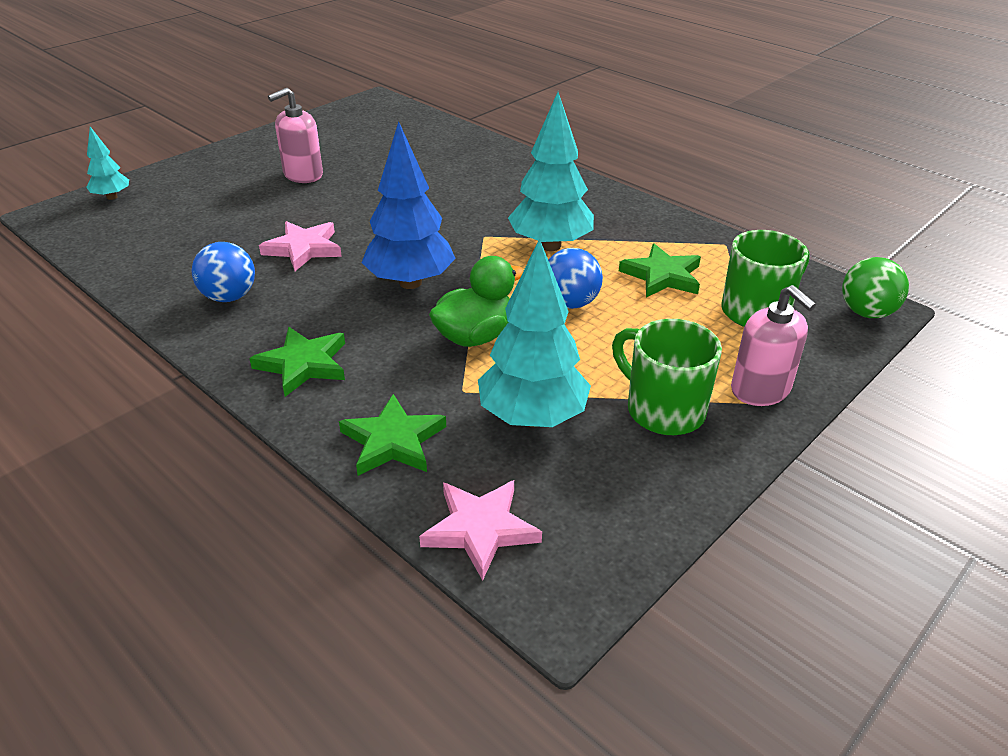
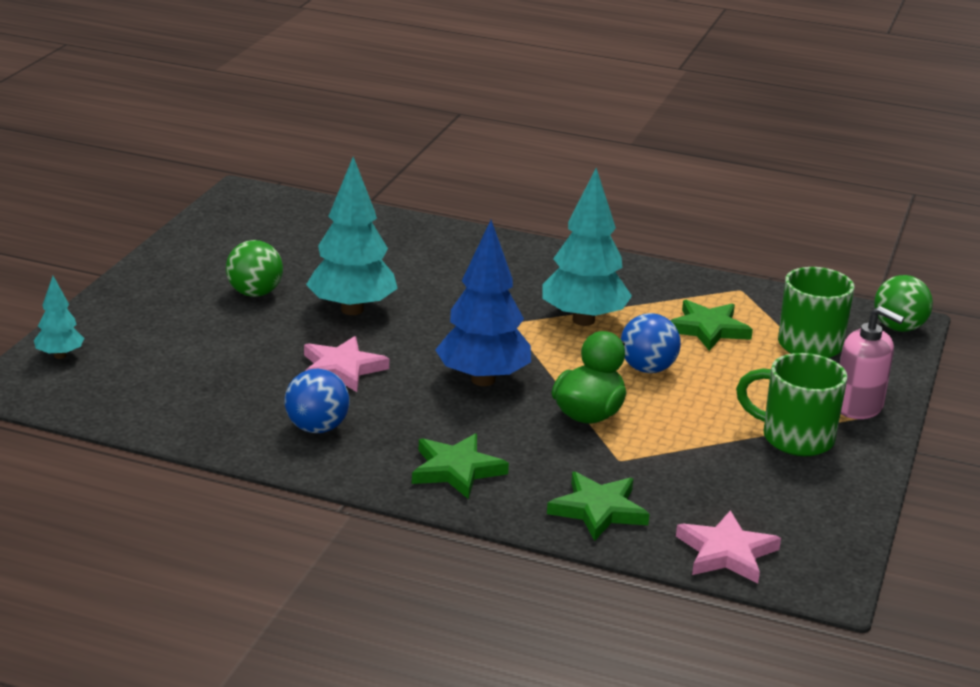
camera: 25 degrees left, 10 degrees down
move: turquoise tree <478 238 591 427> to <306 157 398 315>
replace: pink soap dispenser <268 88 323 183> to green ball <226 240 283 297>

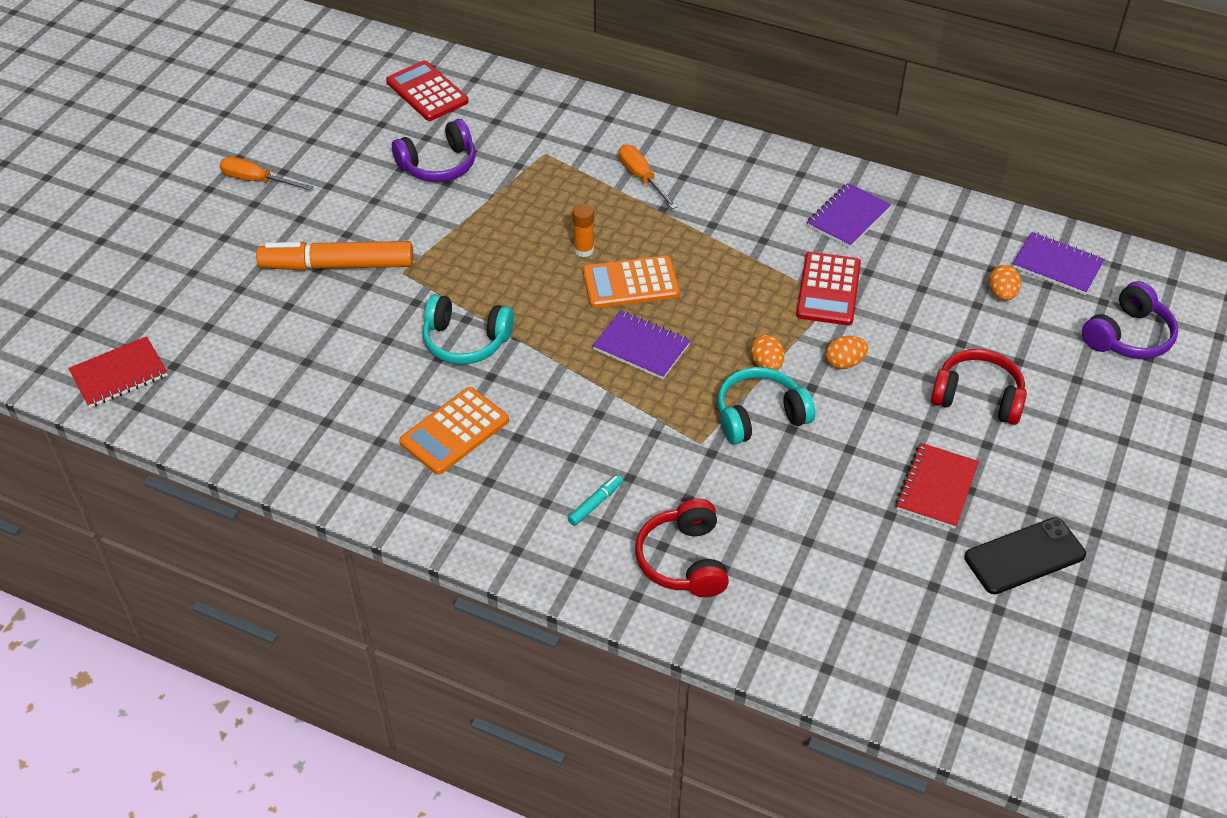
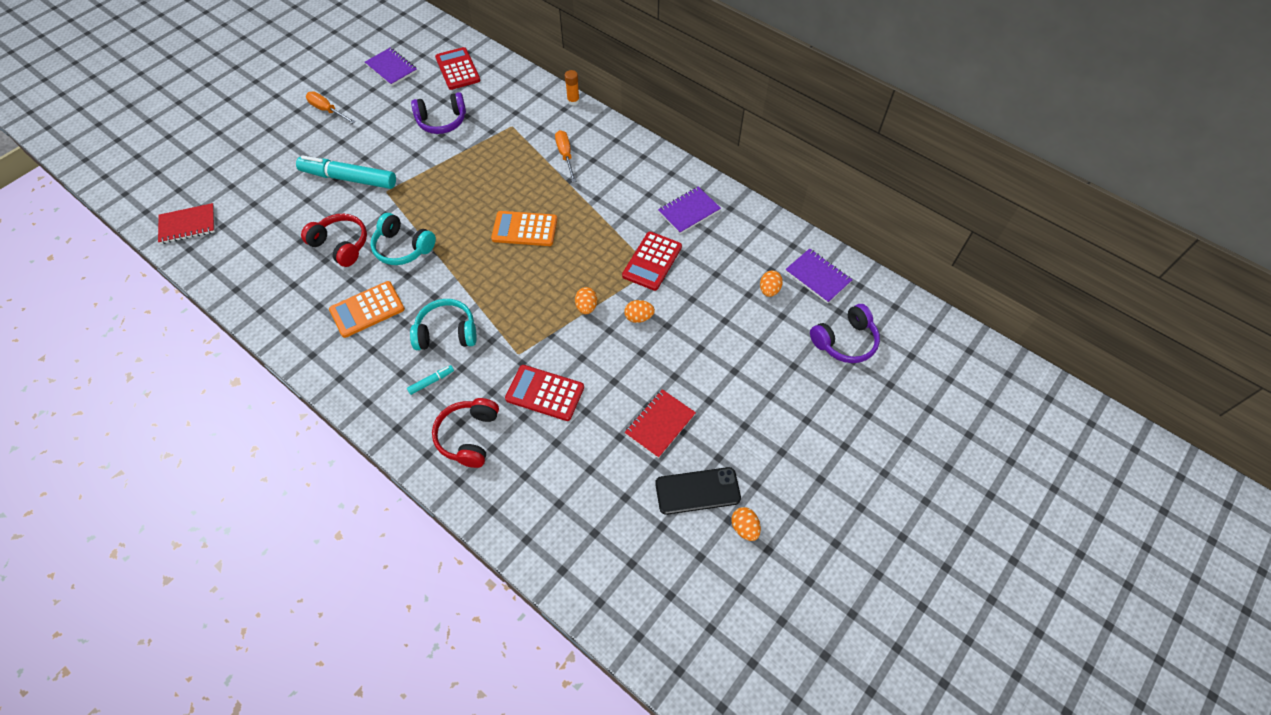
camera: 15 degrees right, 10 degrees up
insert: red calculator <505 365 584 421>; orange egg <731 507 761 541>
move: orange glue stick <572 204 594 257> to <565 70 580 106>; purple notebook <593 311 691 379> to <365 47 417 86>; turquoise headphones <718 367 815 445> to <410 299 476 350>; red headphones <931 349 1027 425> to <301 214 367 267>
recolor: orange marker <256 241 413 271> to turquoise marker <296 155 396 189>

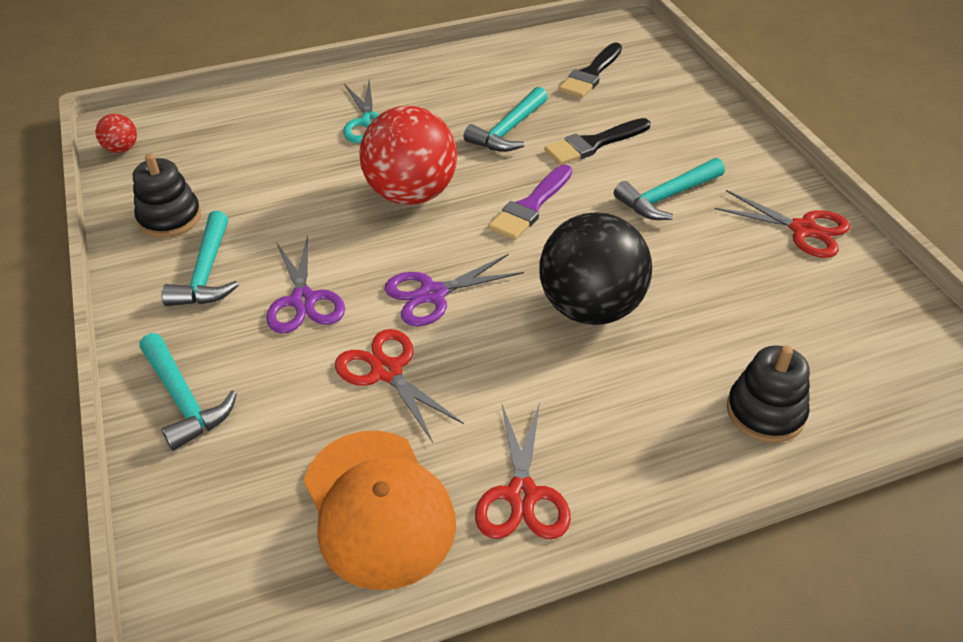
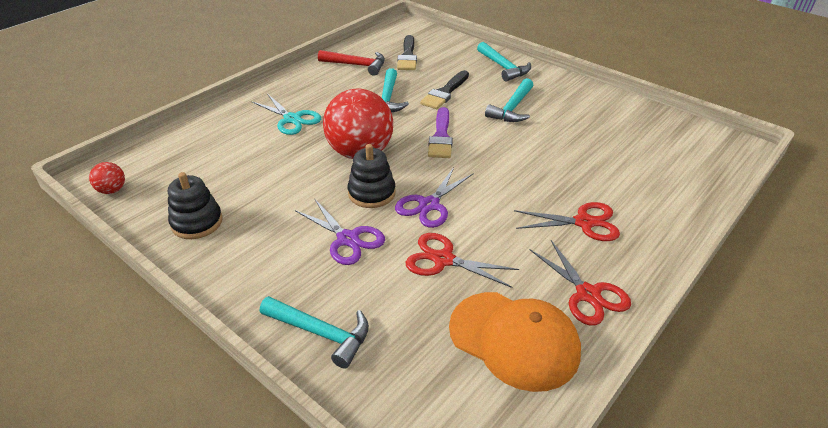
camera: 30 degrees left, 5 degrees down
delete: black ball <539 213 652 325>
insert: red hammer <318 50 385 76>
move: turquoise hammer <162 211 239 306> to <477 42 531 81>; red scissors <715 190 850 258> to <514 202 620 241>; black stacking toy <727 346 810 443> to <348 144 396 208>

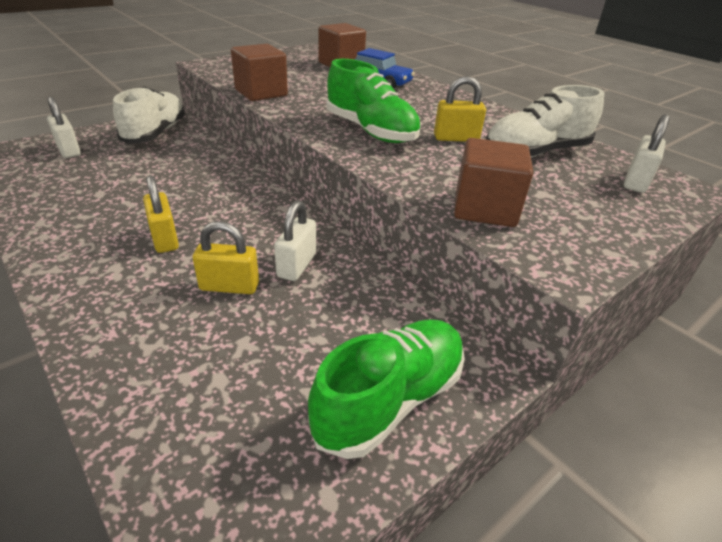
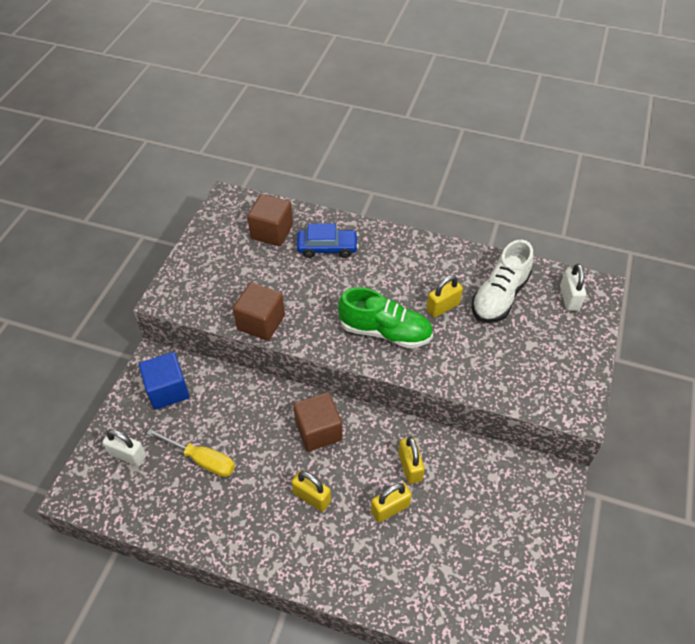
camera: 30 degrees left, 15 degrees up
delete: green shoe <308 319 465 459>
insert: yellow screwdriver <146 429 235 477>
move: brown cube <454 138 533 227> to <293 392 342 452>
replace: white shoe <113 87 185 144> to blue cube <139 352 189 410>
recolor: white padlock <274 201 316 281> to yellow padlock <398 436 425 484>

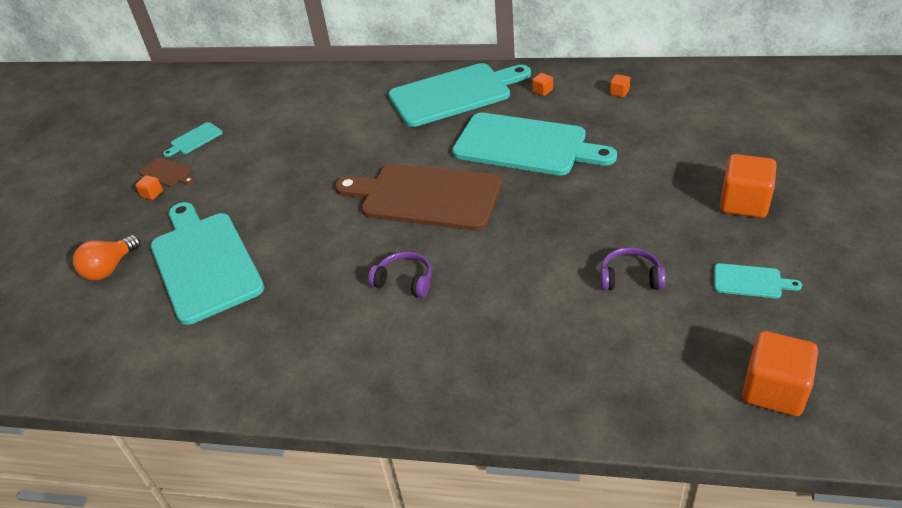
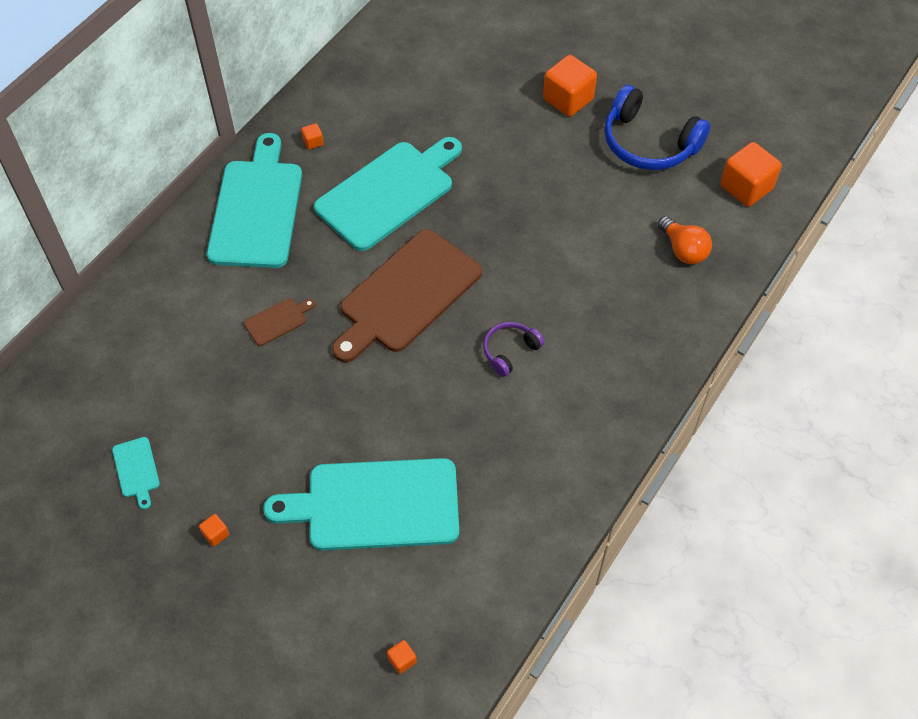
camera: 70 degrees left, 15 degrees up
delete: purple headphones <600 247 666 291>
move: orange light bulb <73 235 141 281> to <658 216 712 264>; brown cutting board <139 157 195 187> to <244 298 315 346>; orange cube <610 74 630 97> to <387 640 417 674>
replace: turquoise cutting board <714 263 802 298> to blue headphones <604 85 710 170>

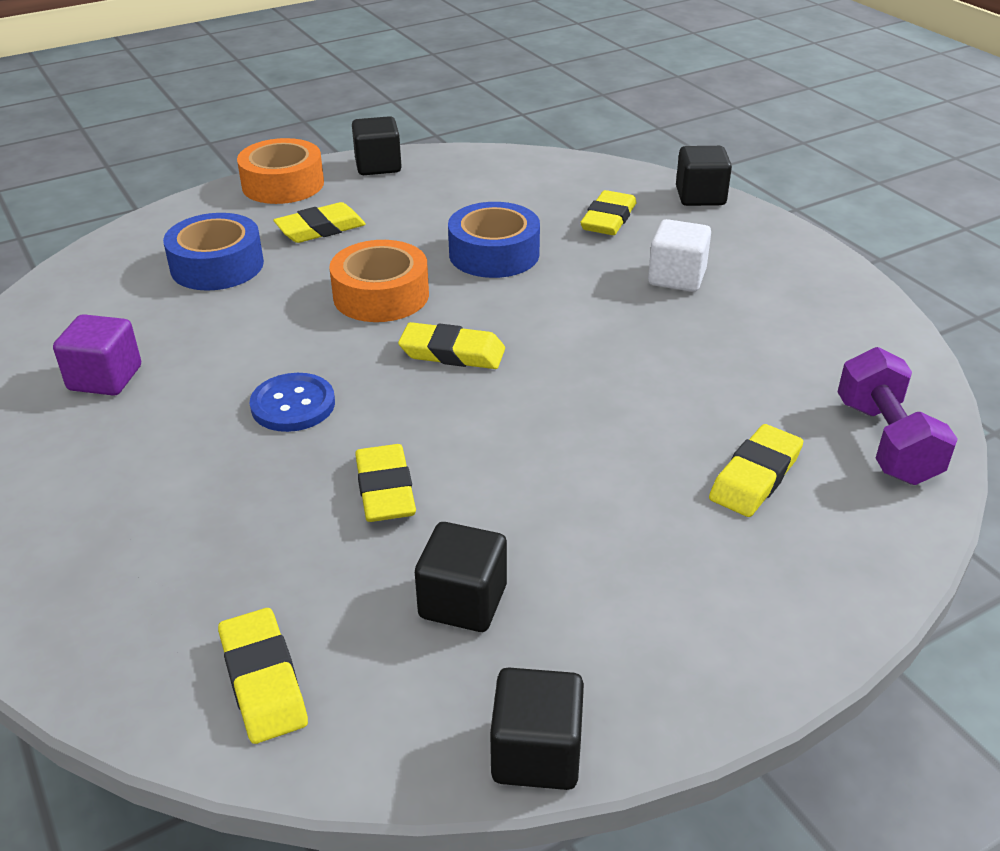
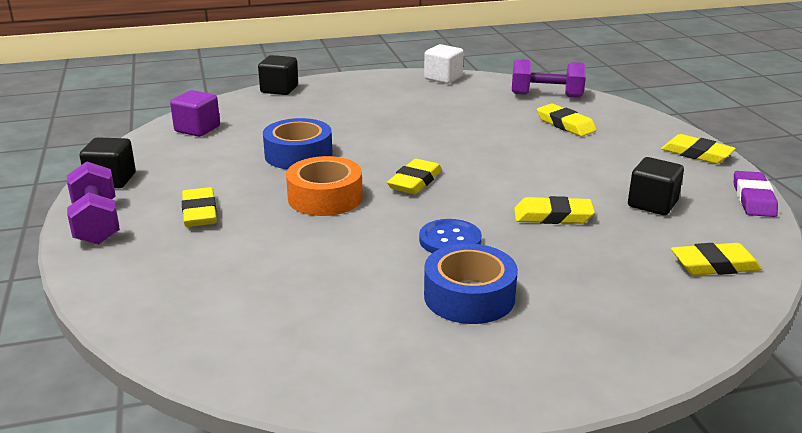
camera: 75 degrees left, 10 degrees down
move: purple cube <53 314 141 396> to <170 90 220 137>; blue tape <163 213 264 290> to <424 244 518 324>; yellow eraser <580 190 637 235> to <661 134 736 164>; white cube <648 219 711 292> to <424 44 464 84>
replace: orange tape <237 138 324 204> to purple dumbbell <67 161 120 245>; black cube <490 668 584 790> to purple eraser <734 171 778 217>

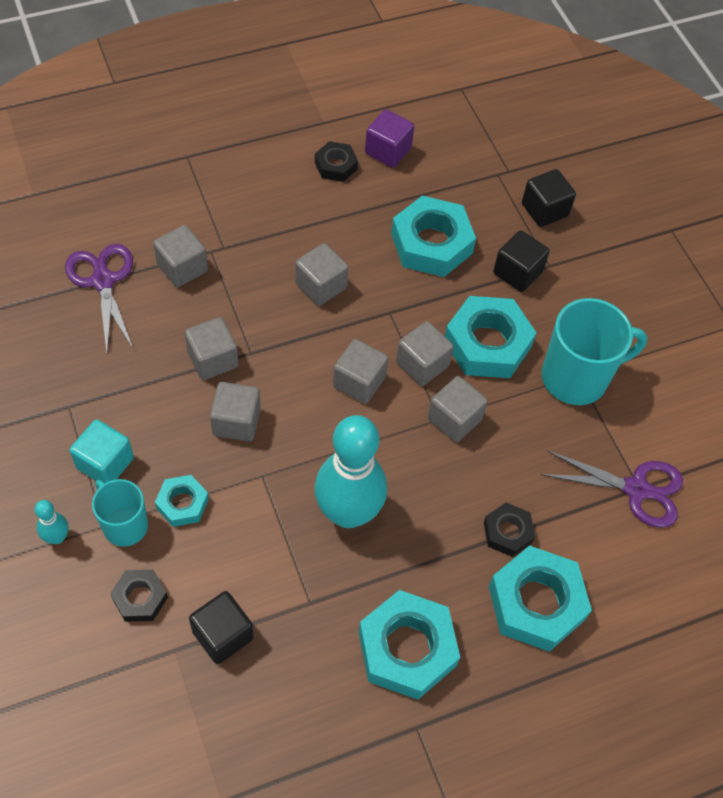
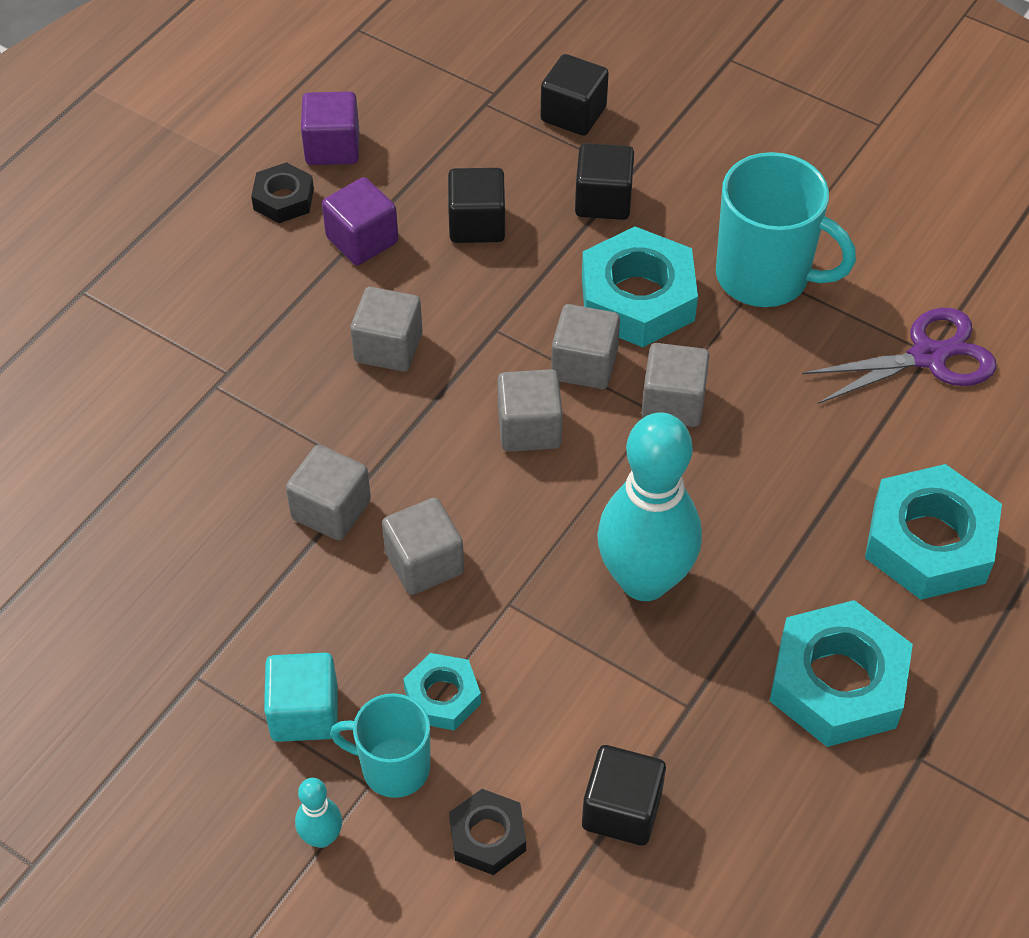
camera: 30 degrees left, 5 degrees down
delete: purple scissors <65 244 133 352>; grey cube <153 225 208 287>; black nut <484 503 535 557>
insert: purple cube <322 177 398 265>
replace: turquoise nut <391 196 476 277> to black cube <448 168 505 243>
rotate: turquoise mug <542 298 648 405> = <716 152 856 307> 75 degrees clockwise

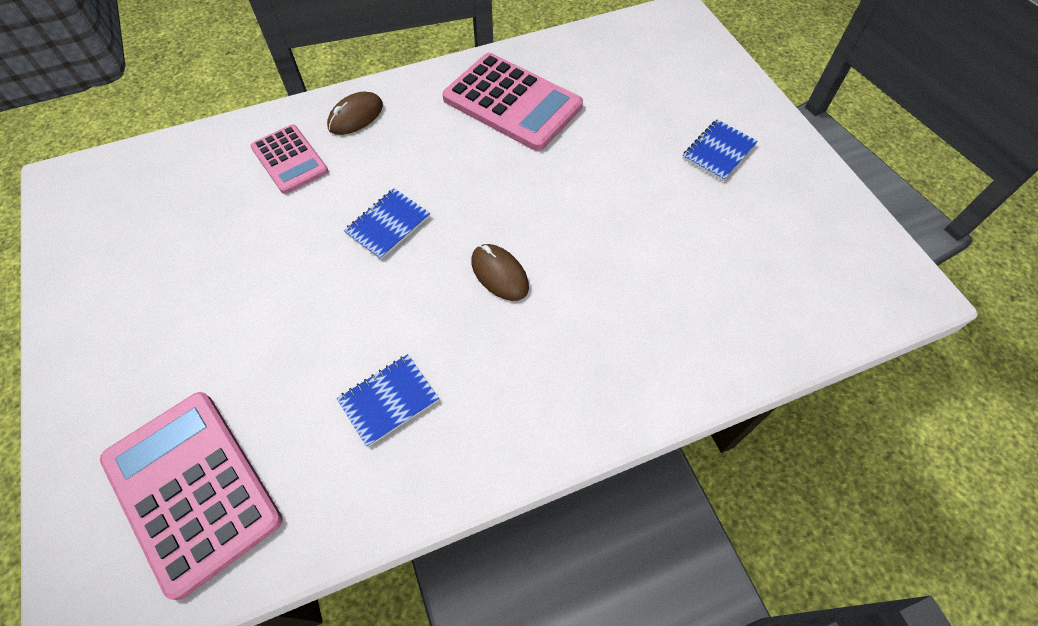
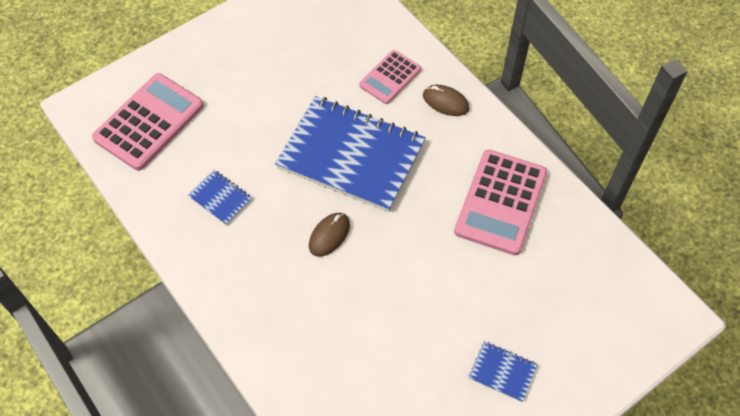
camera: 75 degrees right, 0 degrees up
resize: blue notebook <344 188 430 260> = <275 96 426 212> x2.42

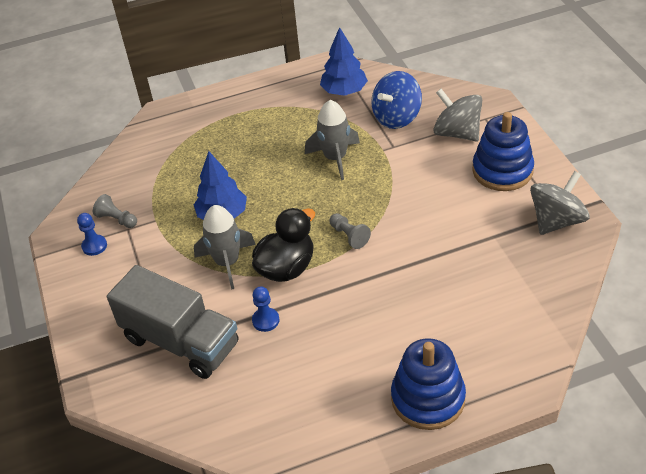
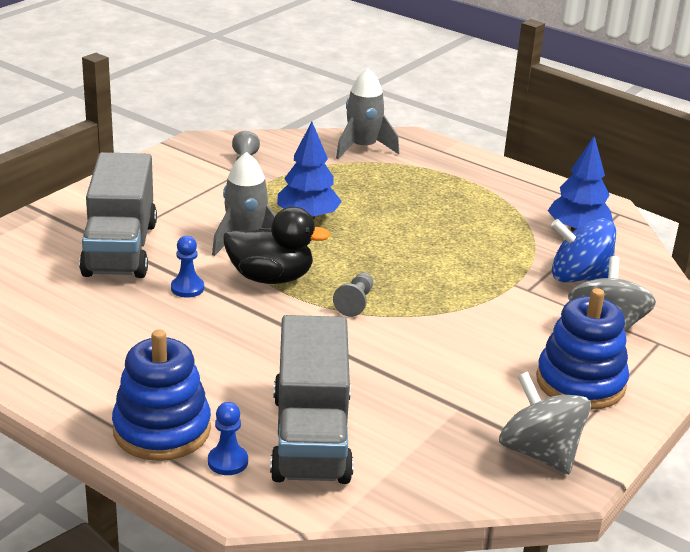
camera: 50 degrees right, 15 degrees down
insert: grey truck <270 315 354 484>
move: blue pawn <77 213 107 256> to <208 402 248 475>; grey rocket <305 100 360 180> to <336 68 399 159>
rotate: grey spinning top <530 171 589 235> = <499 372 591 474> 135 degrees counterclockwise

